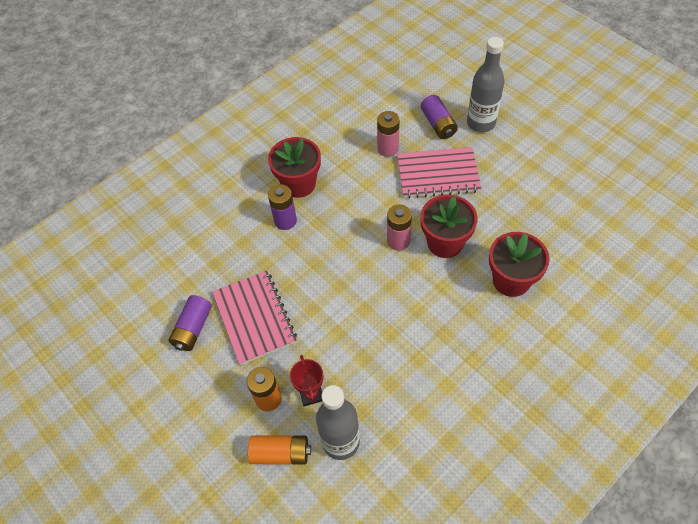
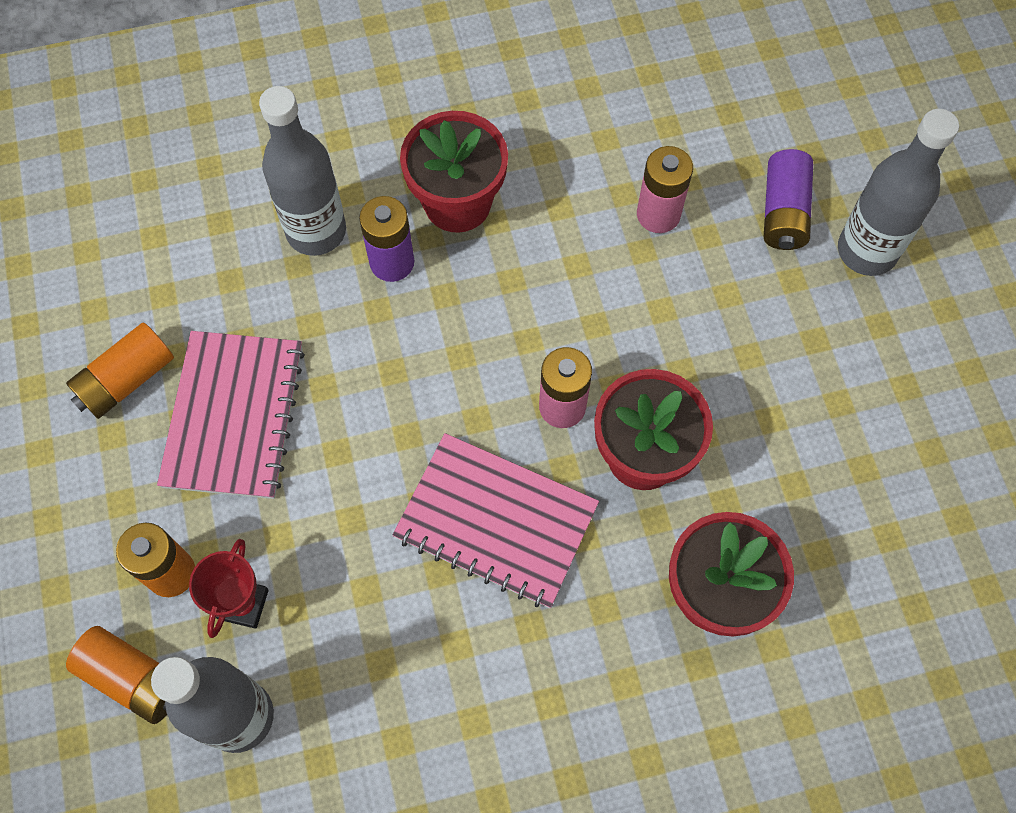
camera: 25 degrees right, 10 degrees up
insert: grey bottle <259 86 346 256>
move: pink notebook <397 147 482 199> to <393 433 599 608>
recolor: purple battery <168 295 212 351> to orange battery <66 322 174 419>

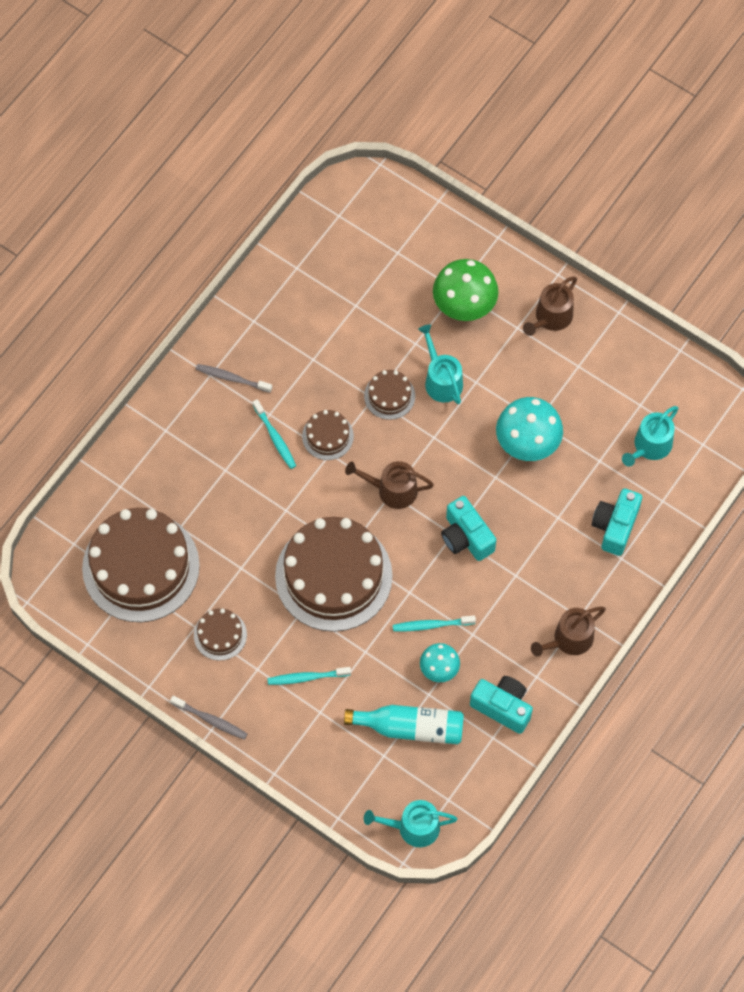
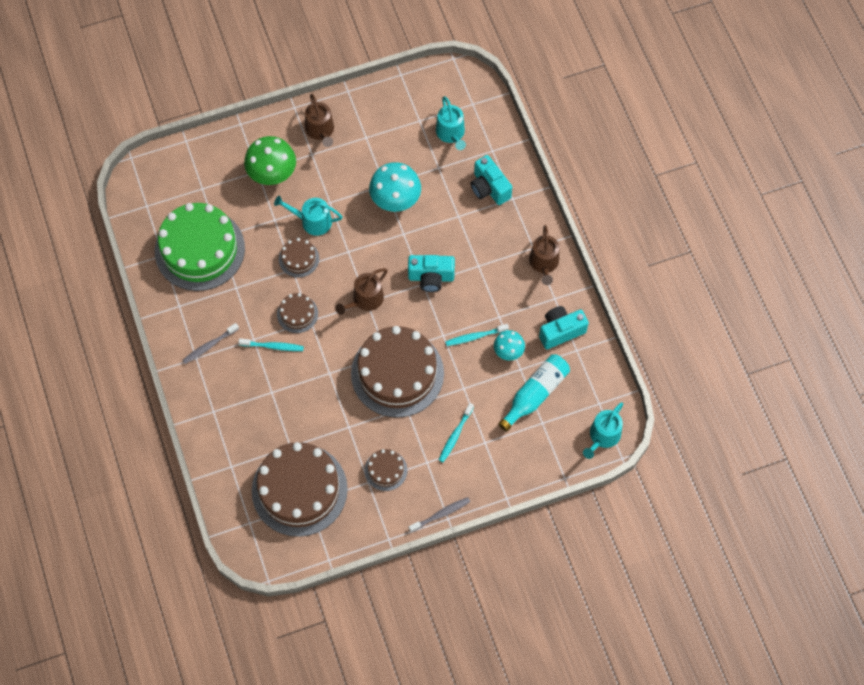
camera: 55 degrees left, 0 degrees up
insert: green cake <155 203 245 291>
rotate: turquoise toothbrush <393 615 476 631> = <445 324 509 346> 45 degrees clockwise

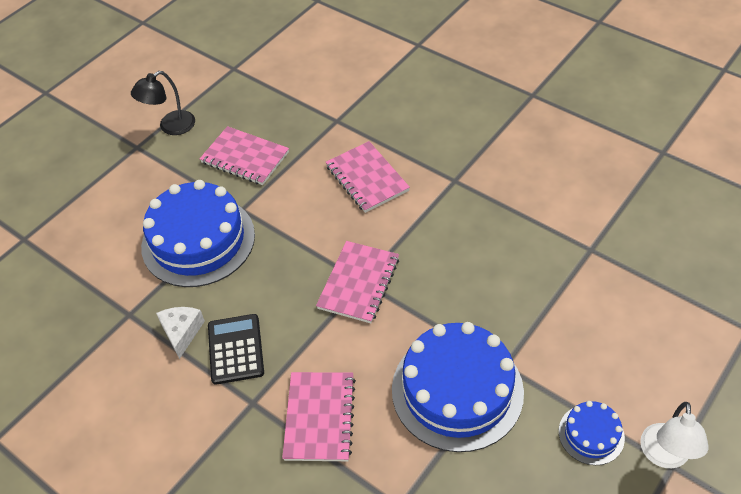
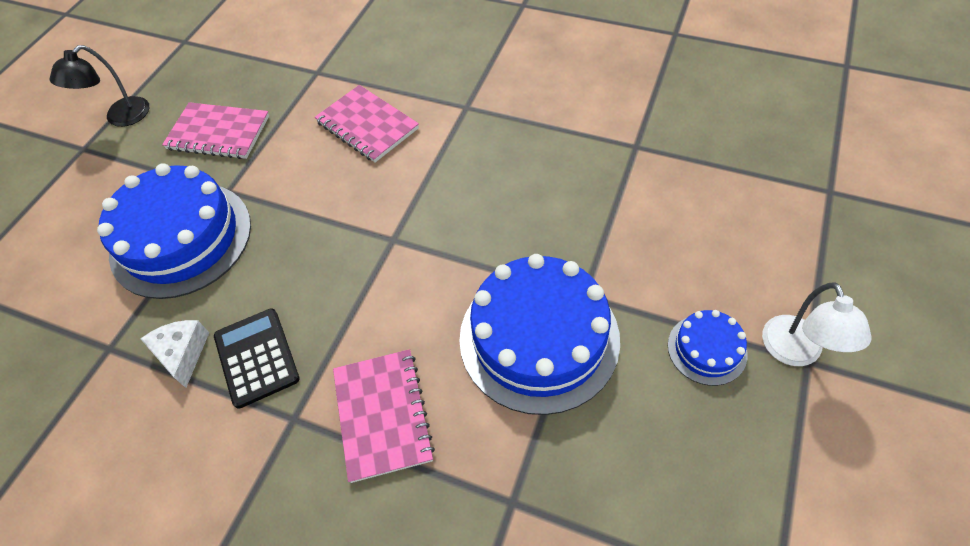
camera: 15 degrees left, 5 degrees up
delete: pink notebook <316 241 399 323>

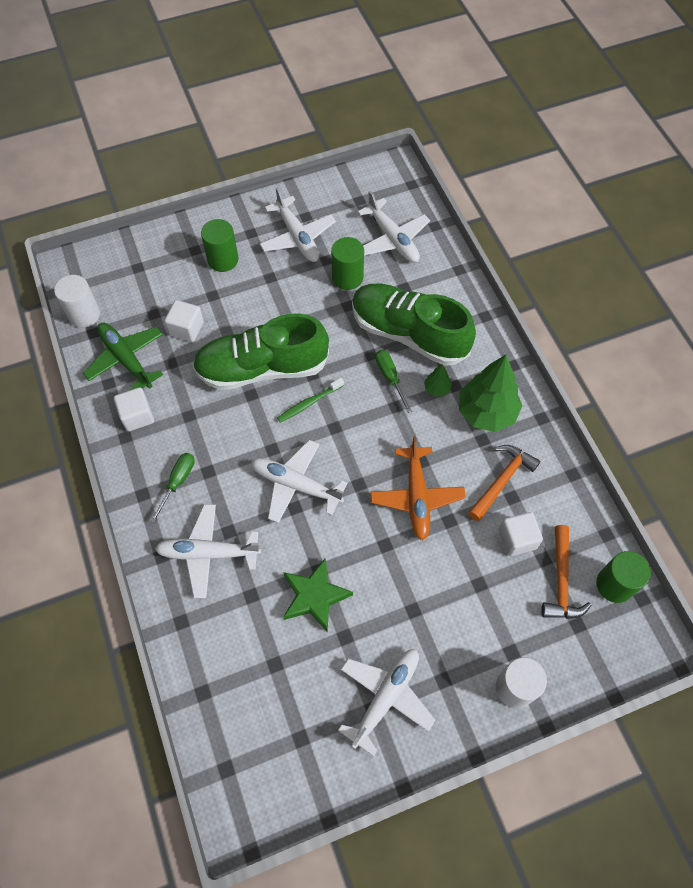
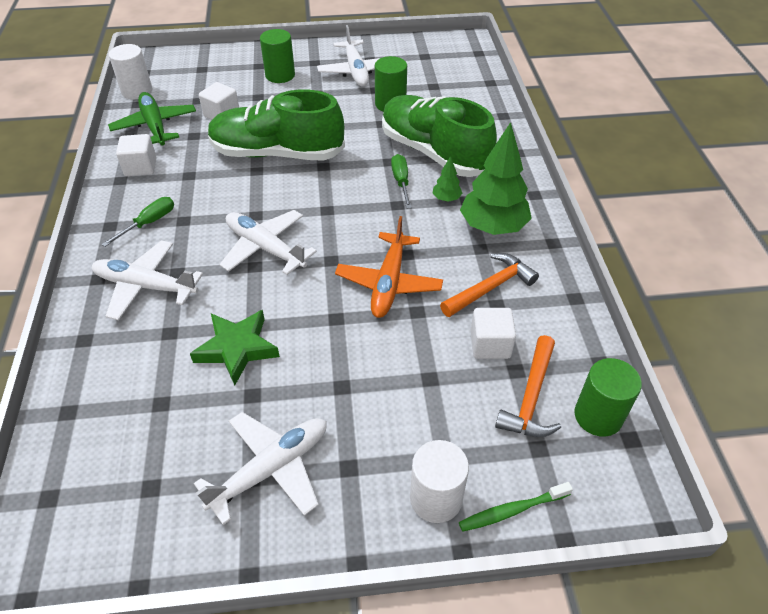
camera: 15 degrees right, 15 degrees down
delete: white plane <357 191 430 263>
move: green toothbrush <277 378 344 423> to <459 482 573 532>

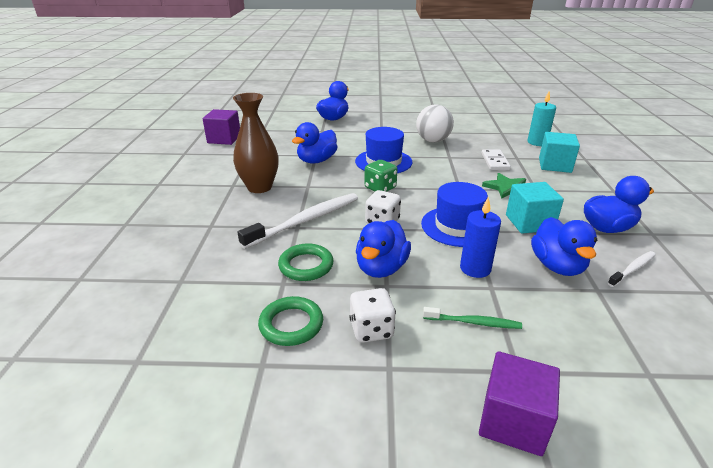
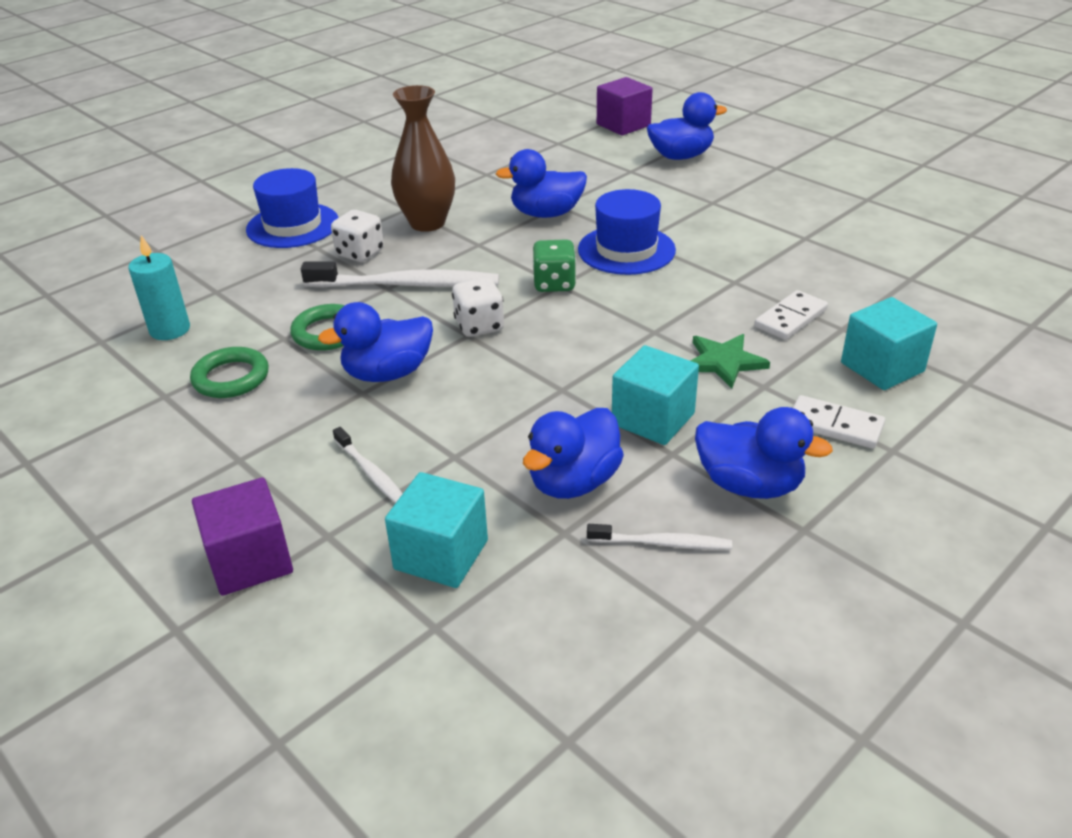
camera: 45 degrees right, 5 degrees up
delete: white ball <416 105 454 142>; blue candle <460 197 501 278>
insert: turquoise cube <385 472 488 588>; white domino <793 395 885 449>
move: purple cube <203 109 240 145> to <597 77 653 135>; white dice <350 288 396 343> to <331 210 384 262>; blue hat <421 182 488 247> to <246 168 339 248>; turquoise candle <527 92 556 146> to <129 235 190 340>
recolor: green toothbrush <423 307 522 329> to white toothbrush <333 427 403 503>

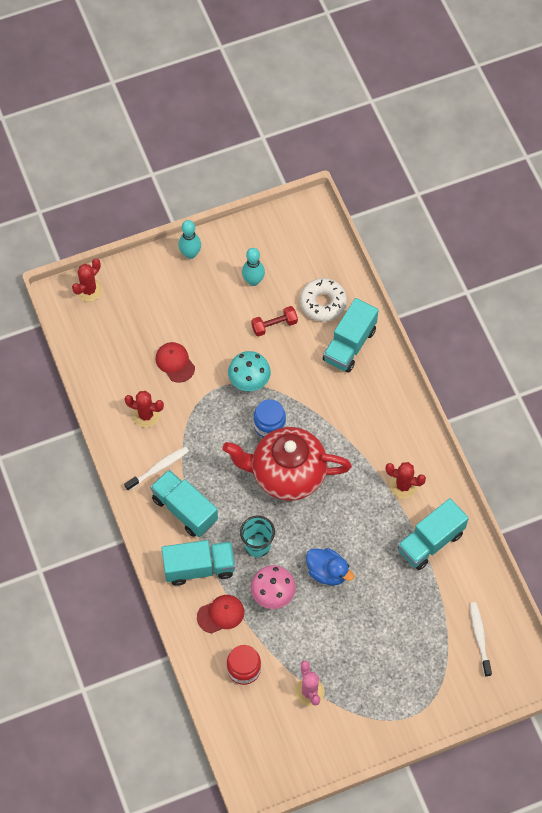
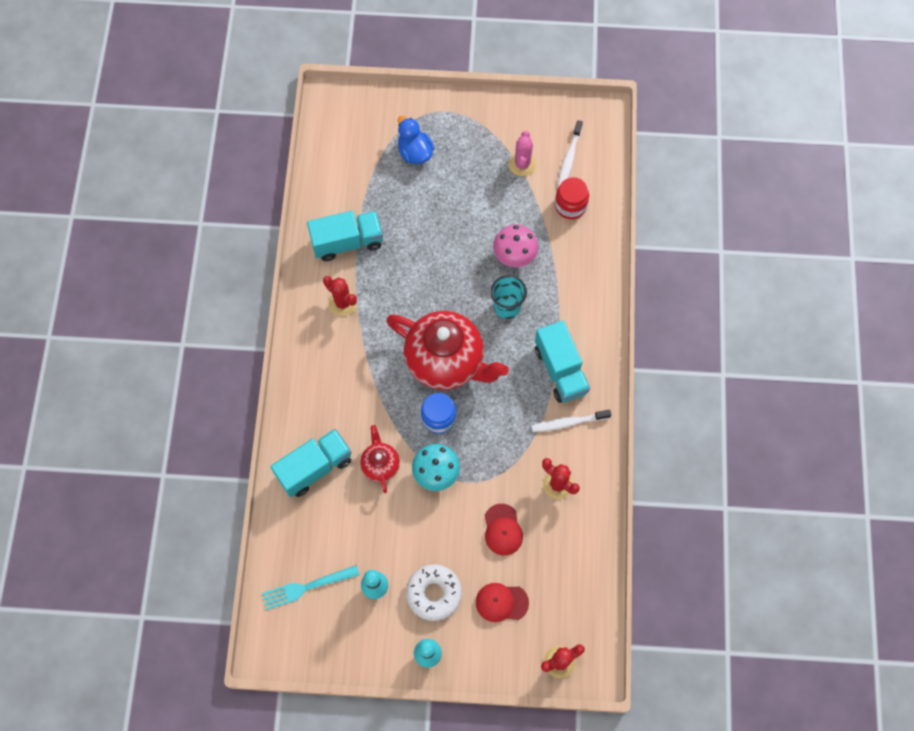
camera: 155 degrees left, 5 degrees up
delete: turquoise truck <161 540 235 586>; red dumbbell <251 306 298 337>
insert: turquoise fork <262 565 360 610>; red teapot <360 425 400 493>
move: red cap <197 595 244 633> to <476 583 529 622>; white donut <300 278 347 321> to <406 564 462 621>; blue duck <306 548 354 585> to <398 116 434 164>; white toothbrush <470 602 492 677> to <558 120 583 186>

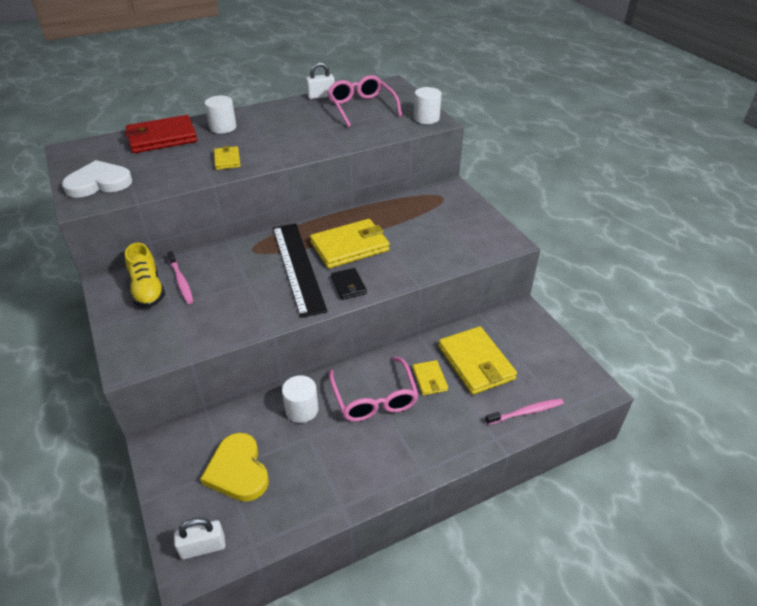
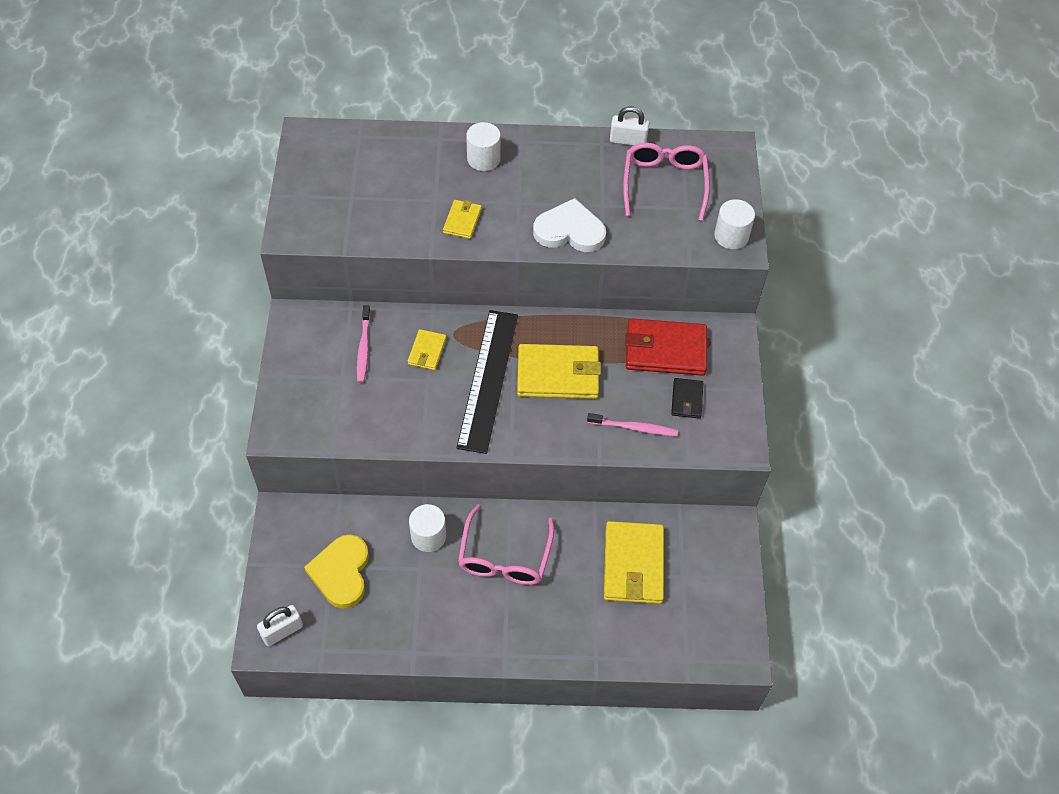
camera: 25 degrees right, 15 degrees up
delete: yellow shoe <125 243 165 307>
move: white heart <62 160 132 198> to <533 198 606 252>; red wallet <125 115 197 153> to <625 318 707 376>; black wallet <331 268 367 300> to <671 378 703 419>; yellow wallet <413 360 448 395> to <408 329 446 370>; pink toothbrush <485 398 564 425> to <587 413 678 436>
rotate: white padlock <174 518 226 559> = <257 605 303 646> 45 degrees counterclockwise

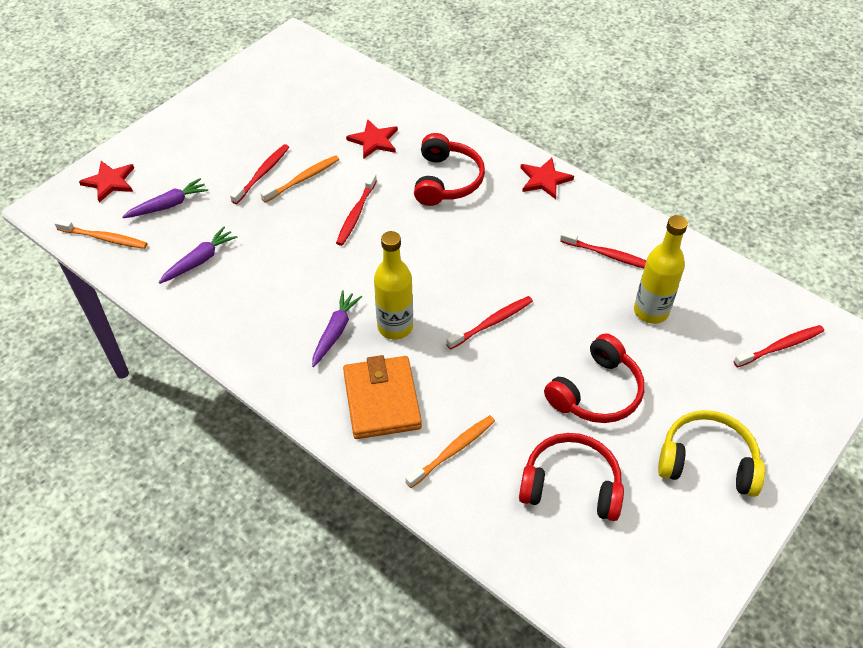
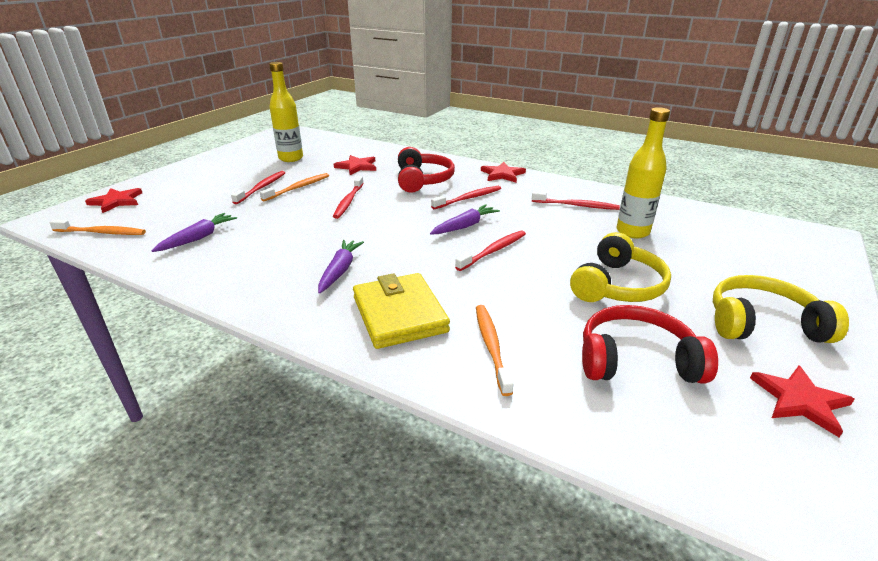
camera: 10 degrees left, 20 degrees down
insert: red star <750 366 854 437>
move: purple carrot <122 178 208 218> to <430 204 500 235>; yellow bottle <374 231 413 340> to <269 62 303 162>; red toothbrush <733 325 824 368> to <431 185 501 209>
recolor: orange wallet <343 355 422 439> to yellow wallet <353 273 450 349>; red headphones <544 333 645 423> to yellow headphones <570 232 671 302>
rotate: orange toothbrush <406 415 495 488> = <476 305 513 396> 45 degrees counterclockwise

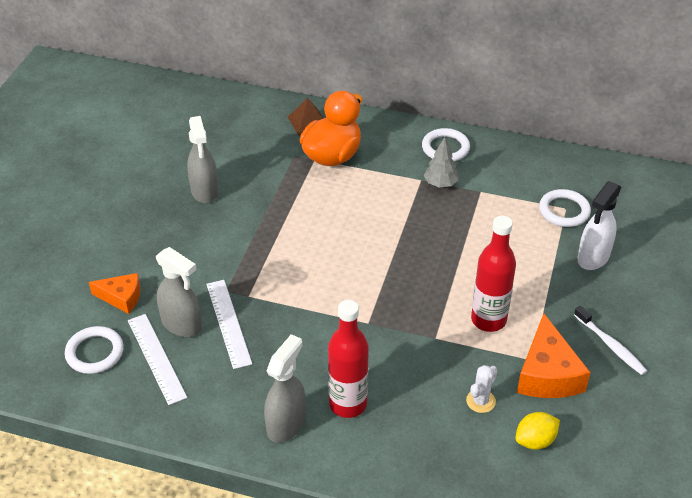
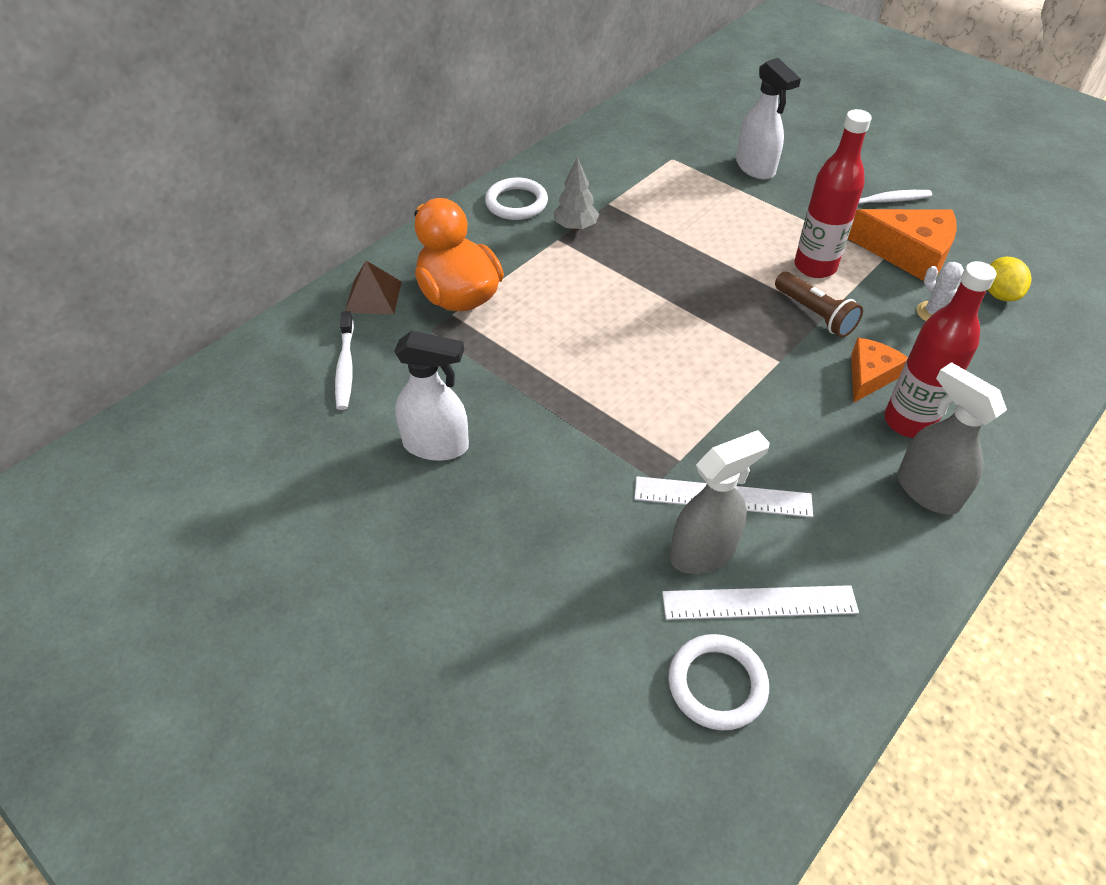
camera: 65 degrees left, 5 degrees up
delete: white ring <539 189 591 227>
insert: white toothbrush <335 311 354 410>; brown flashlight <775 272 863 337>
move: orange cheese <89 273 141 314> to <851 338 908 402>
recolor: grey spray bottle <187 116 218 204> to white spray bottle <394 331 469 461>

